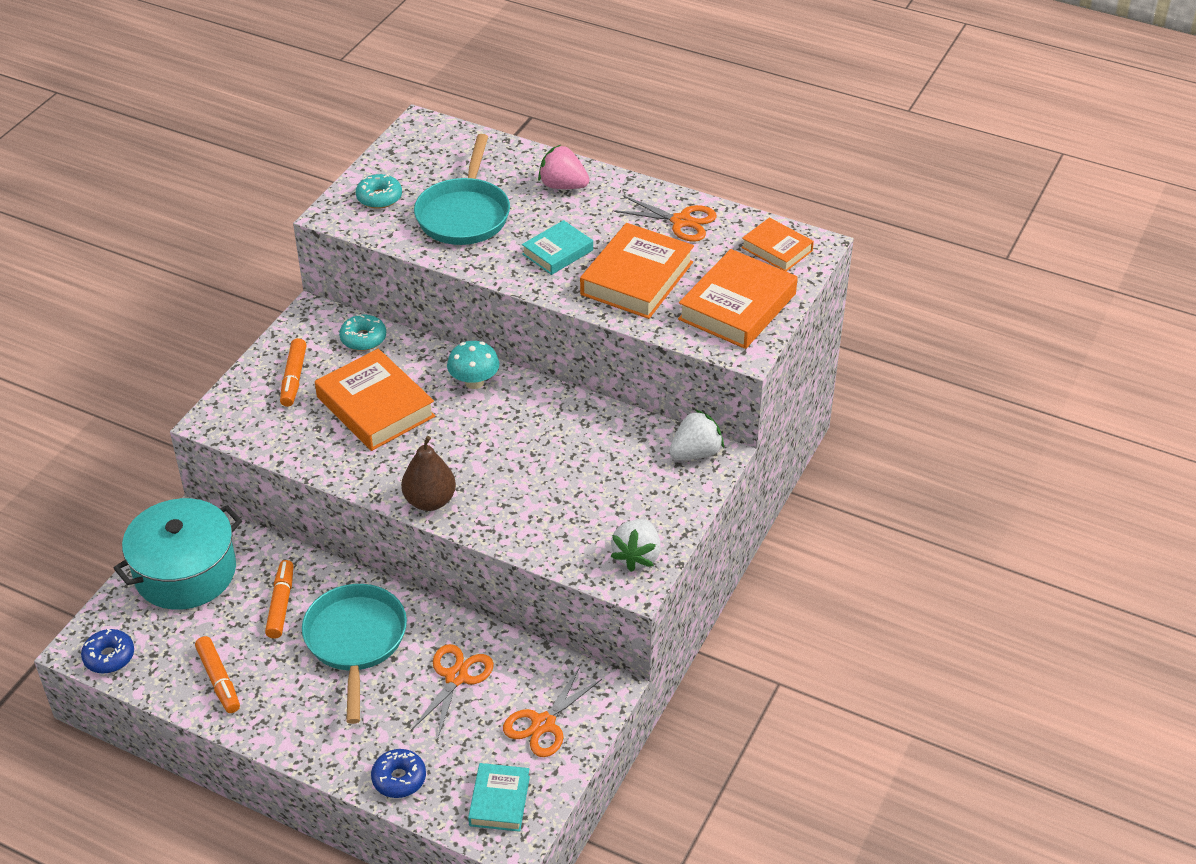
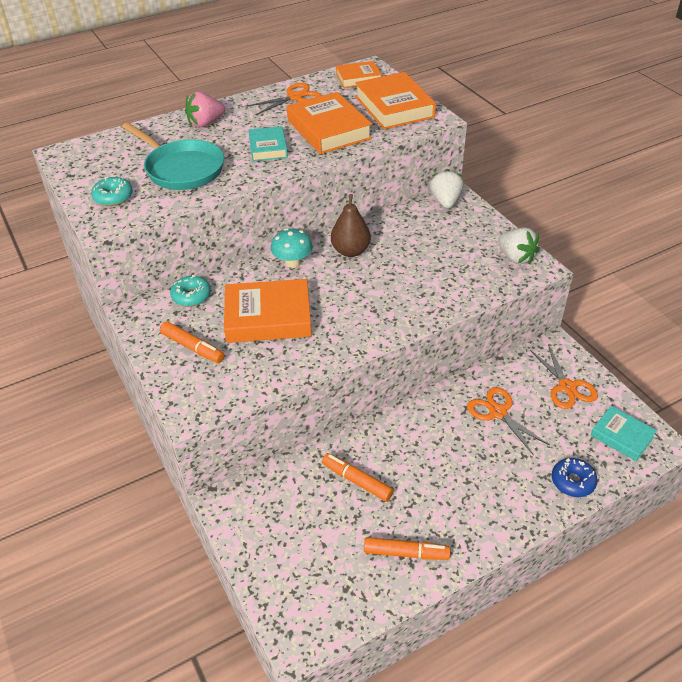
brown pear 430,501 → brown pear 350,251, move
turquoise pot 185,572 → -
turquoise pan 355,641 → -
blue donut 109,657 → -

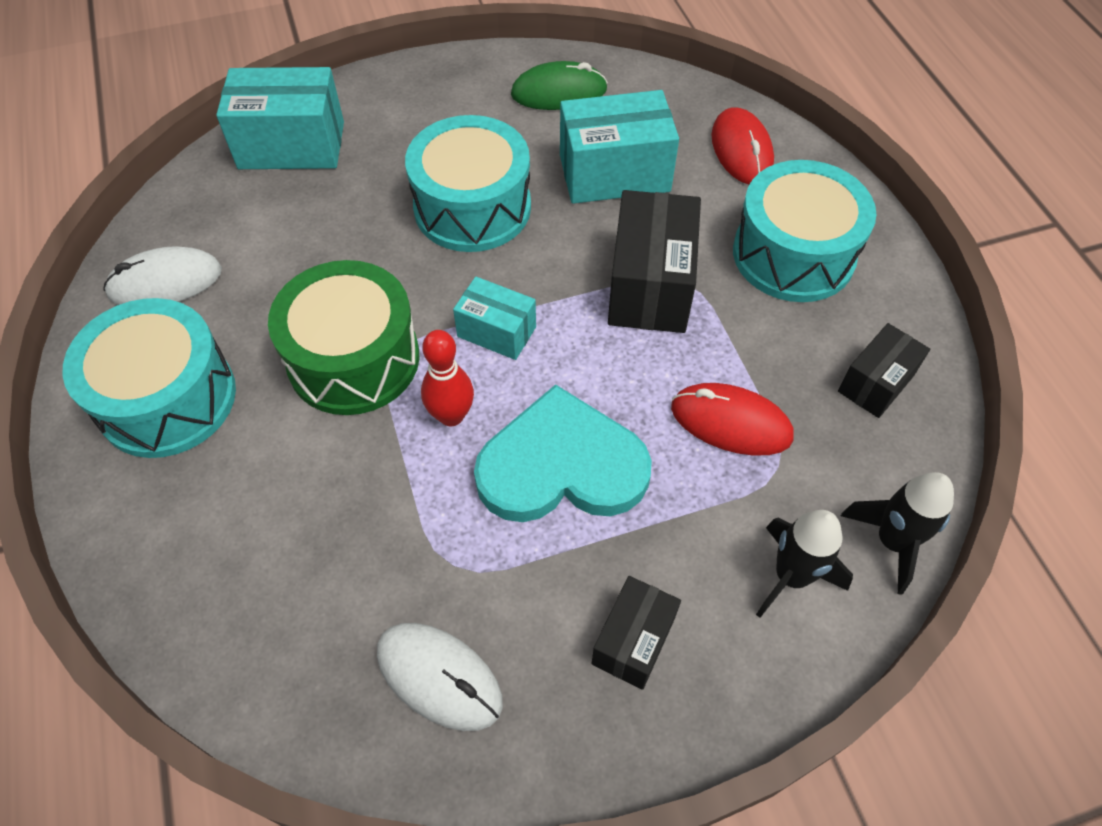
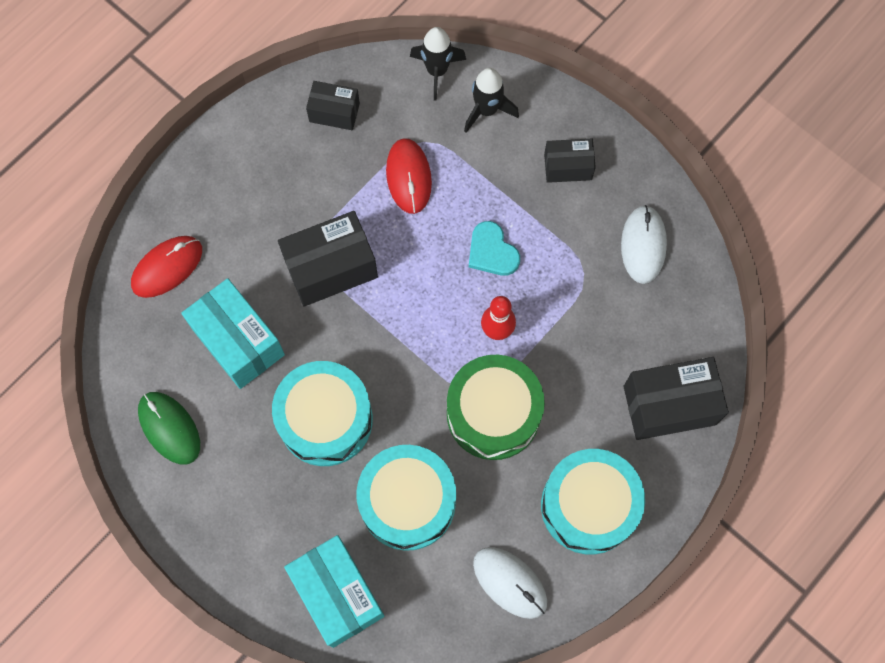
turquoise drum 793,254 → turquoise drum 407,502, move
turquoise box 496,332 → -
turquoise heart 561,466 → turquoise heart 492,252, x0.54
- → black box 669,405

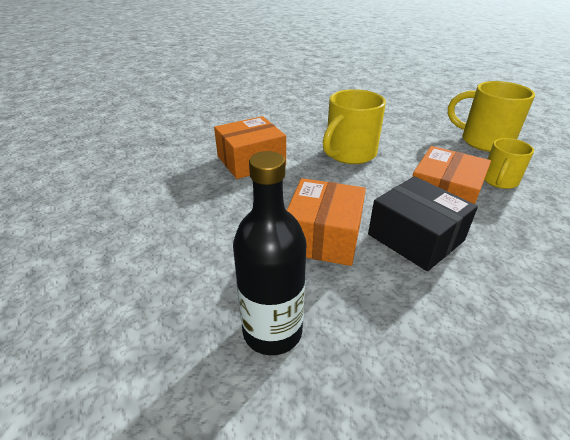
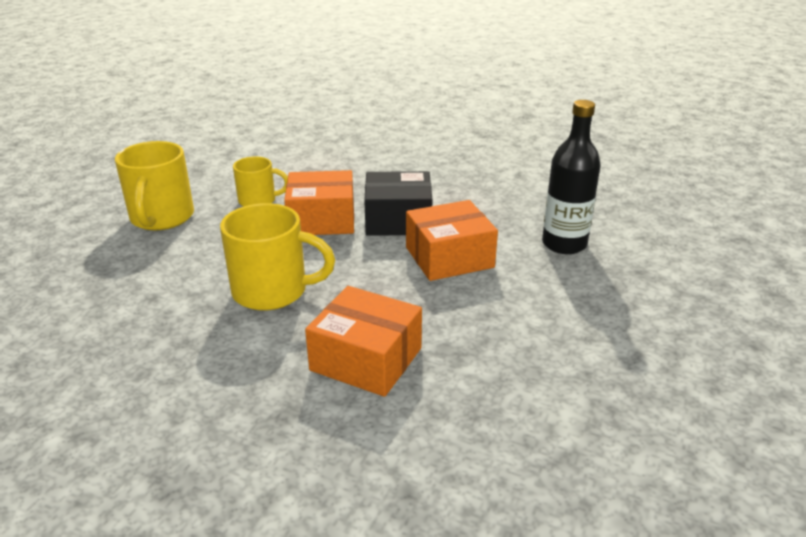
black box 415,237 → black box 398,220, 75 degrees clockwise

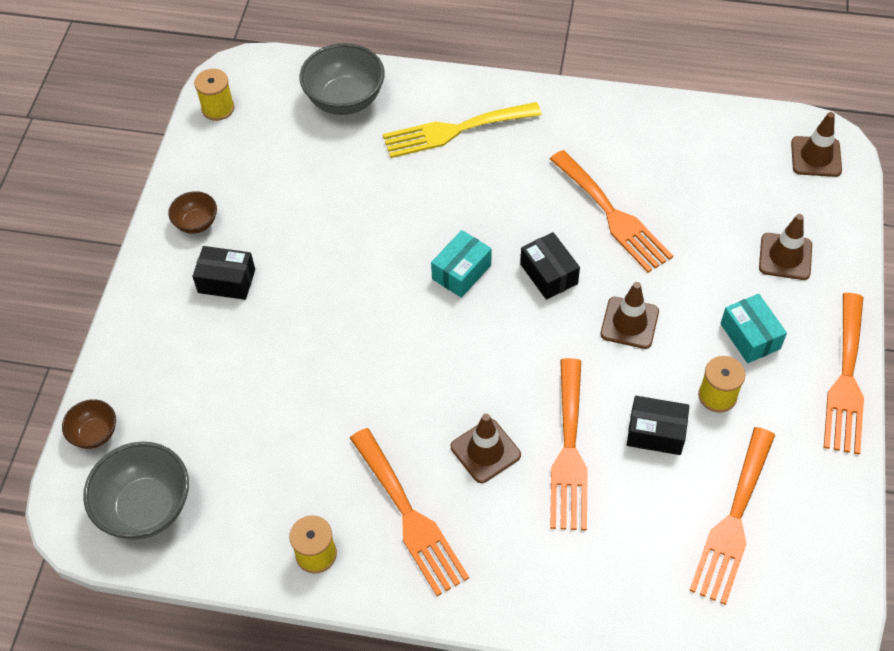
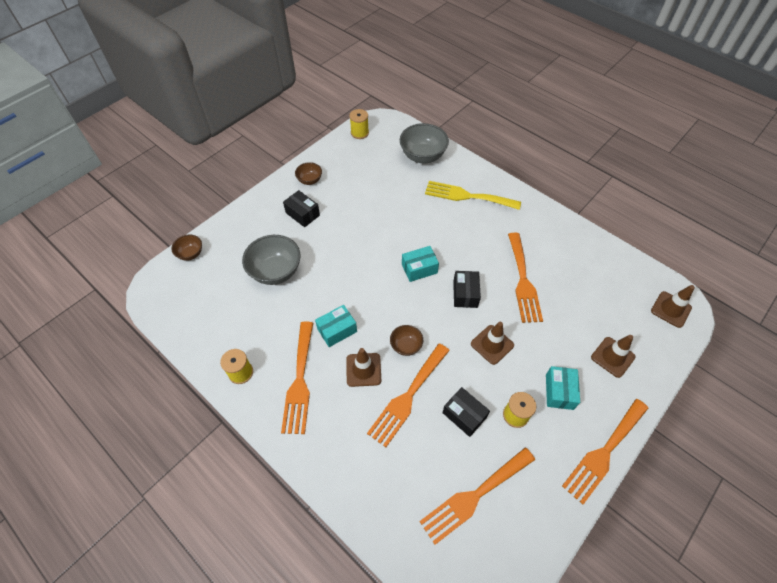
grey bowl 146,507 → grey bowl 276,271, move
- → turquoise box 337,330
- → brown bowl 406,346

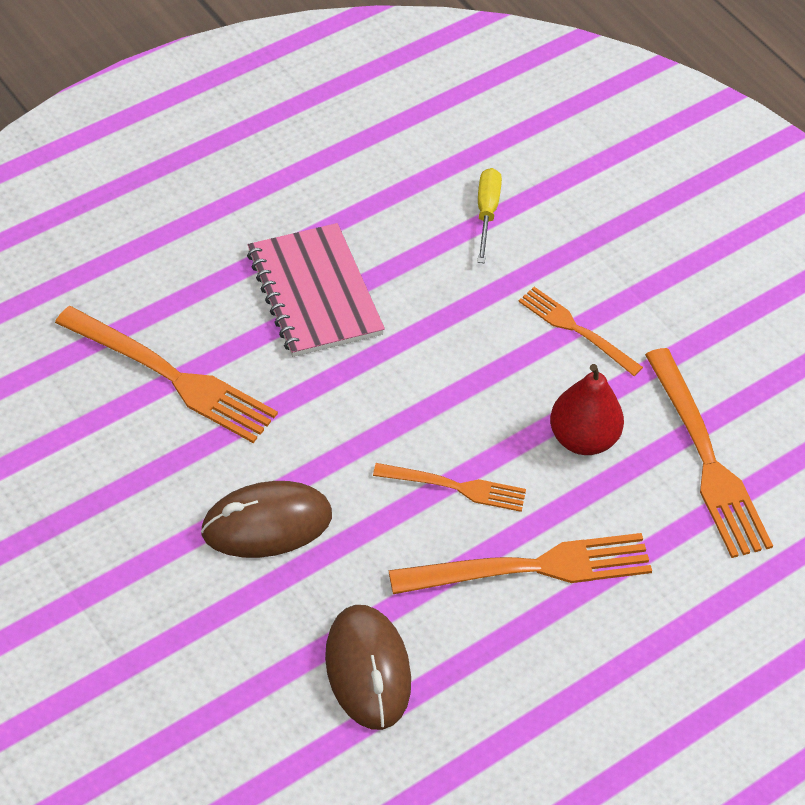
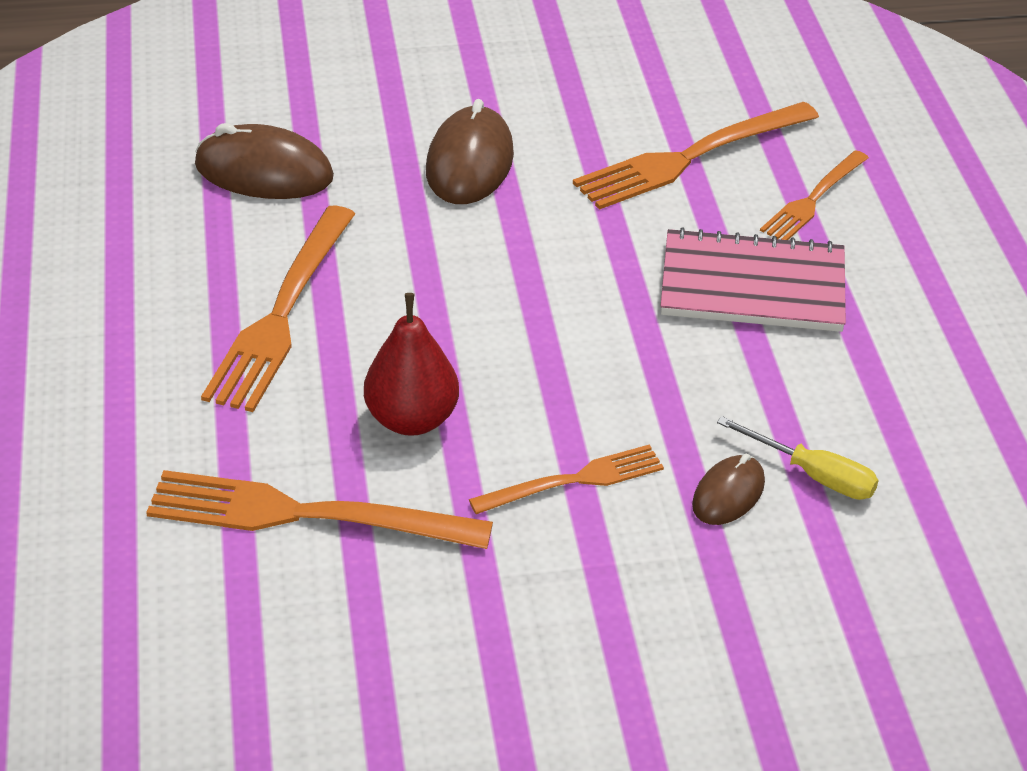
orange fork 457,487 → orange fork 812,200, move
- → brown mouse 728,494

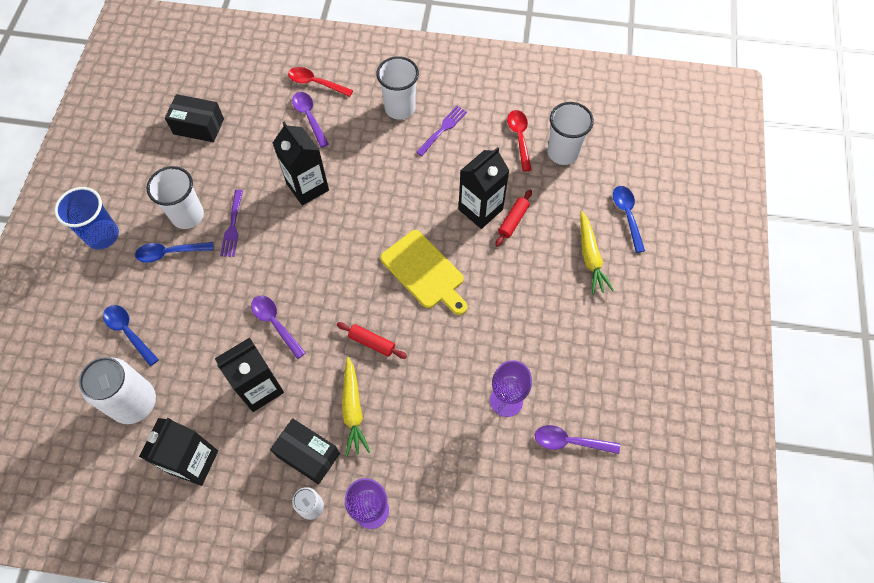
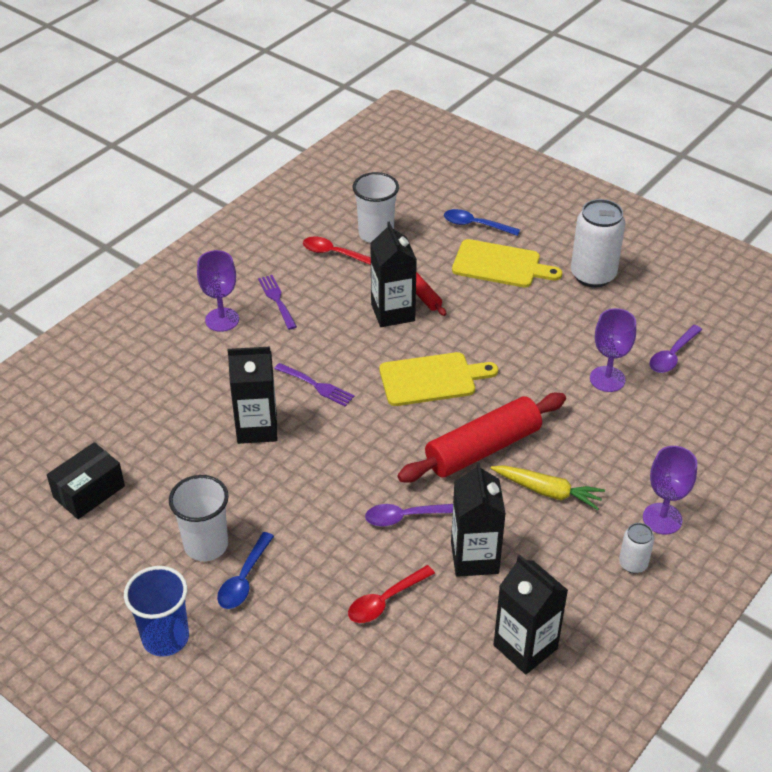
white cup 400,108 → purple goblet 222,320
red spoon 315,83 → red spoon 385,601, move
purple spoon 309,117 → -
purple fork 232,226 → purple fork 316,385, move
yellow carrot 590,257 → yellow cutting board 500,265
blue spoon 128,332 → -
red rolling pin 372,342 → red rolling pin 483,448, x2.21
white can 134,403 → white can 593,275, move
black box 308,454 → -

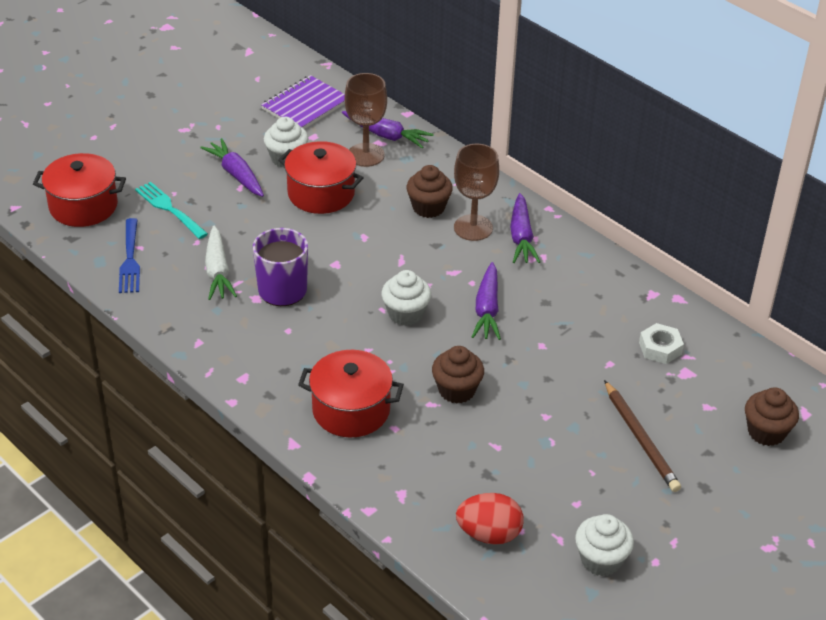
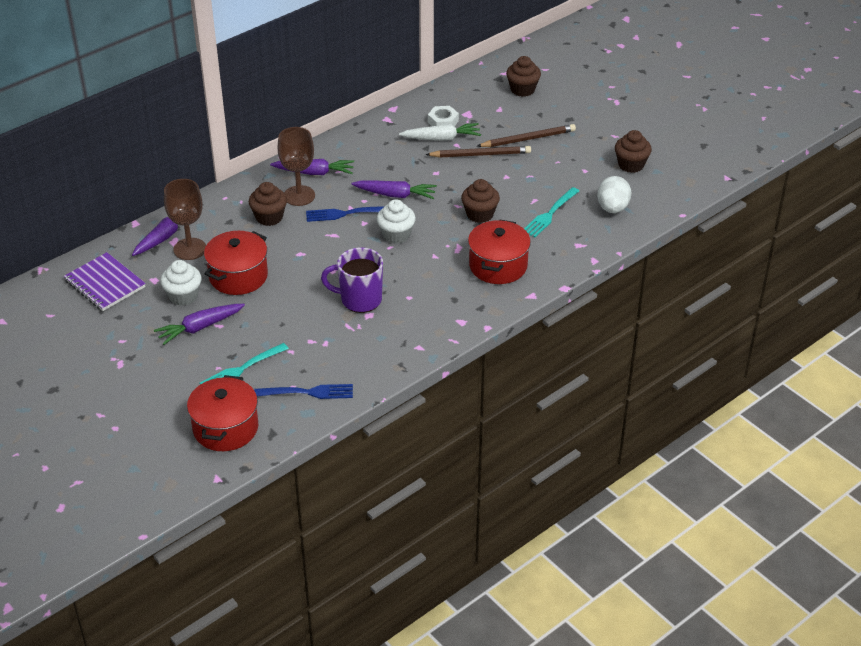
white carrot 218,271 → white carrot 441,138, move
red egg 489,534 → white egg 612,208
white cupcake 601,560 → brown cupcake 631,165
- → brown pencil 480,154
- → turquoise fork 550,214
- → blue fork 346,213

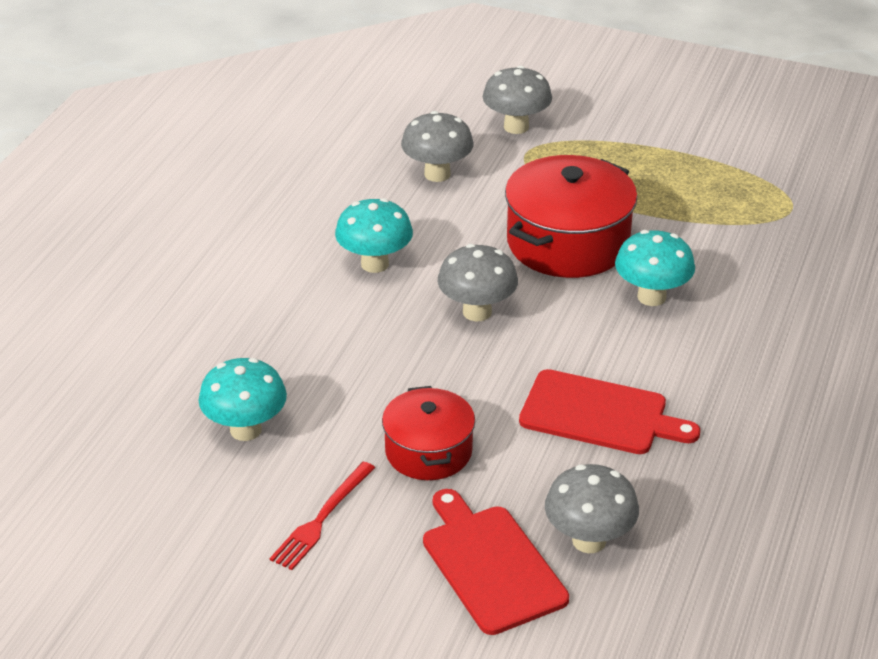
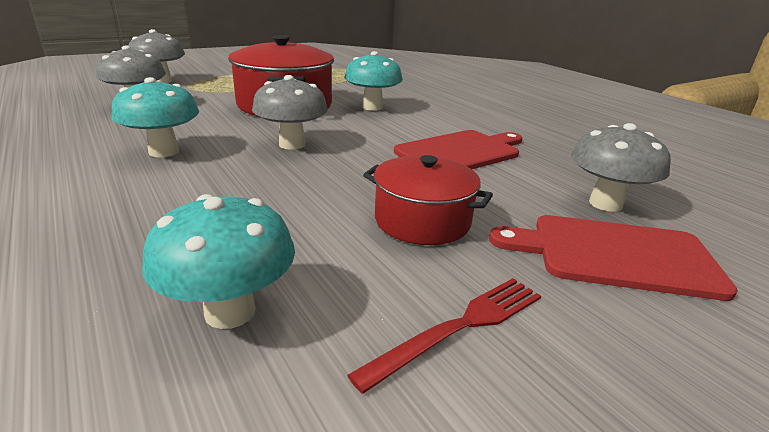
red fork 322,519 → red fork 459,327, 105 degrees counterclockwise

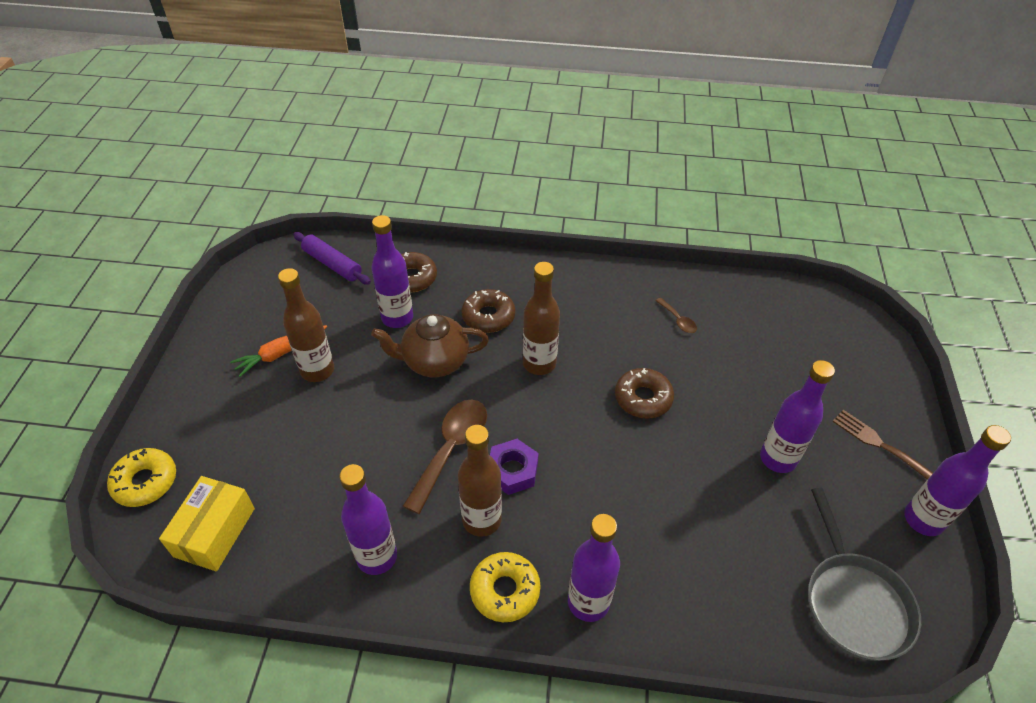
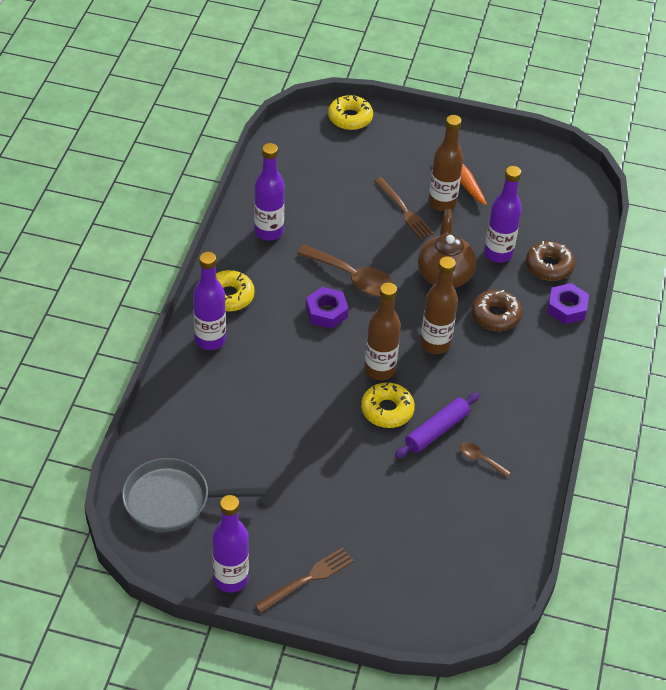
purple rolling pin 332,264 → purple rolling pin 436,430, move
brown spoon 678,320 → brown spoon 480,459, 60 degrees clockwise
purple bottle 778,458 → -
brown donut 643,398 → yellow donut 387,410
brown bottle 481,520 → brown bottle 379,370, move
yellow box 214,532 → -
- → brown fork 404,210
- → purple nut 566,308

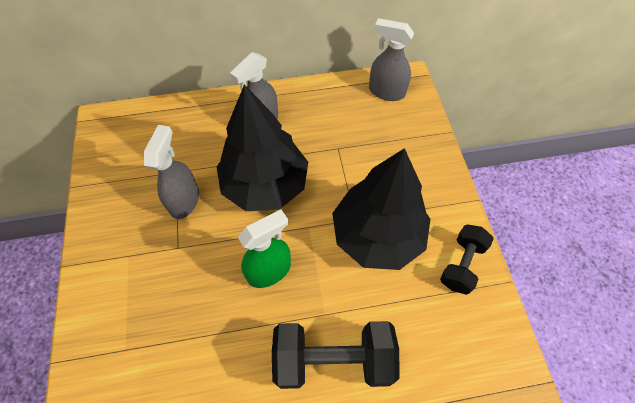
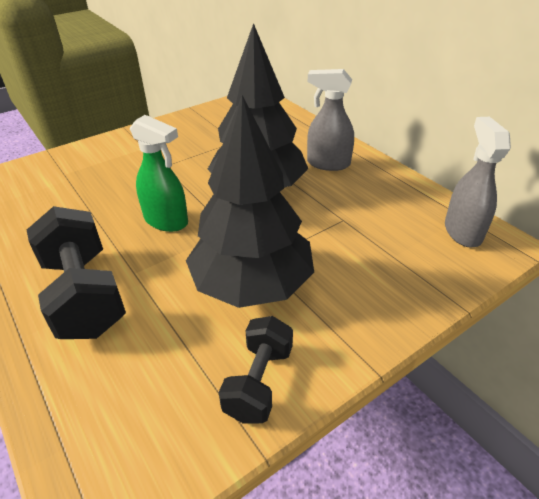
grey spray bottle 184,200 → -
black dumbbell 461,264 → black dumbbell 259,382, 75 degrees counterclockwise

